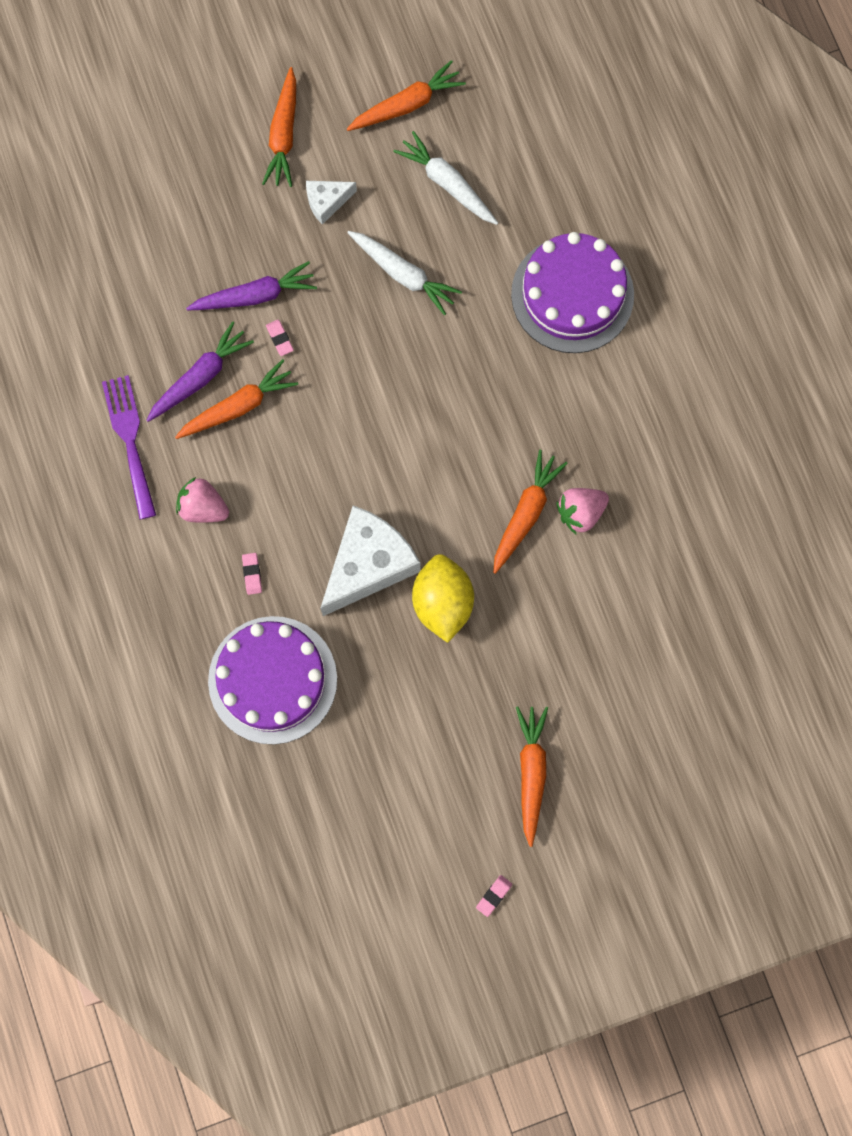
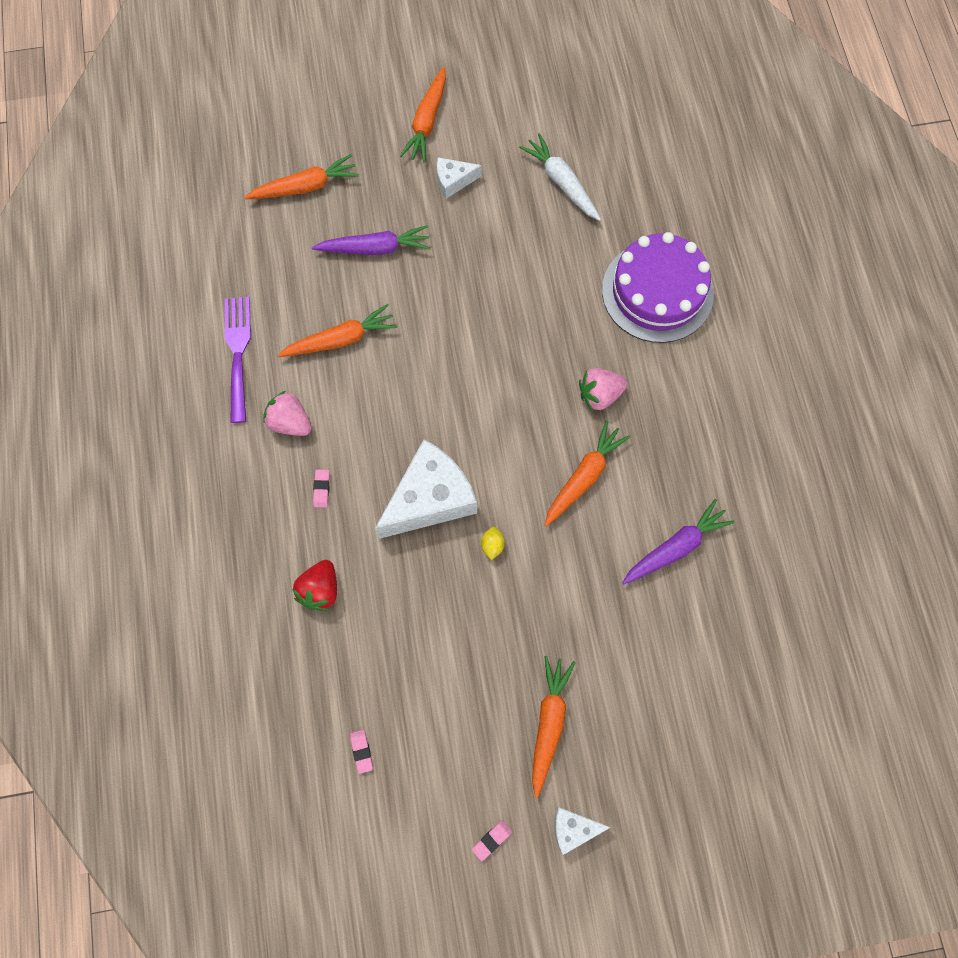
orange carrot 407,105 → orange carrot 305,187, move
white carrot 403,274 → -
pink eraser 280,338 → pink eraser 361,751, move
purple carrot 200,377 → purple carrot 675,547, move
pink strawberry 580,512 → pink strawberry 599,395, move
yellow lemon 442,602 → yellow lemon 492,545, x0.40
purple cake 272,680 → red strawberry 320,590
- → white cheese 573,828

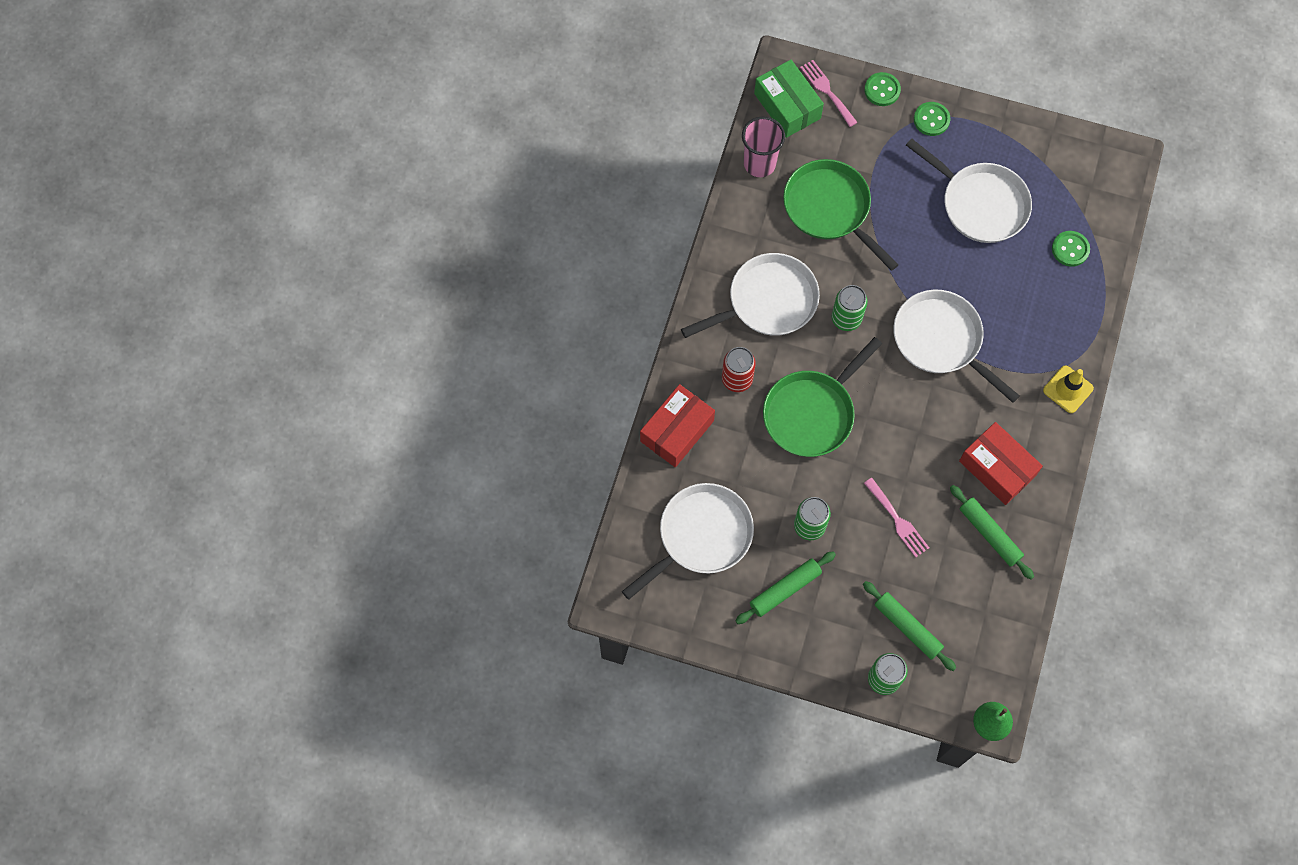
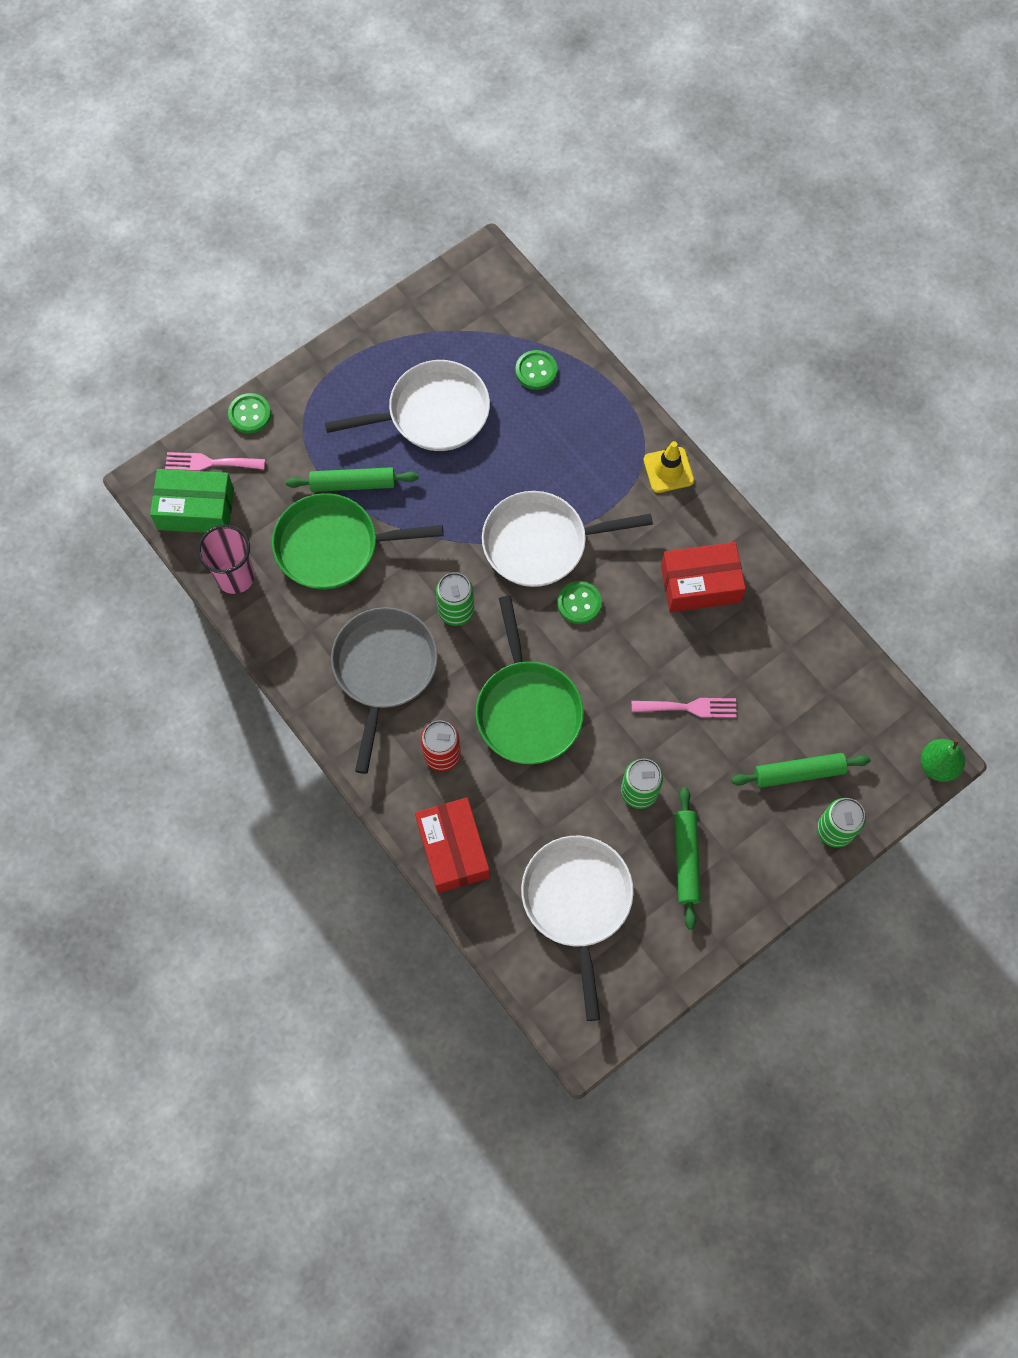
green button 931,119 → green button 579,603, move
white pan 767,301 → grey pan 384,670
green rolling pin 989,534 → green rolling pin 353,484, move

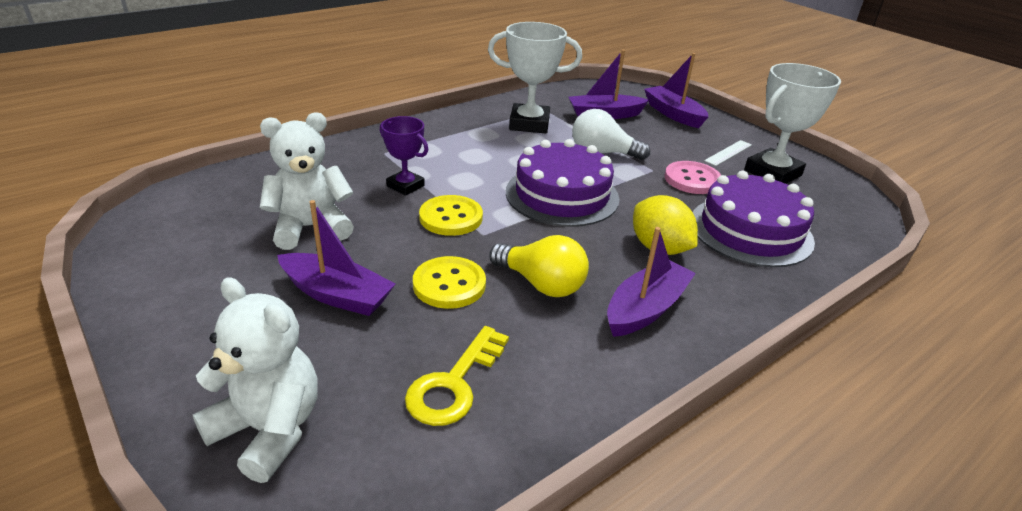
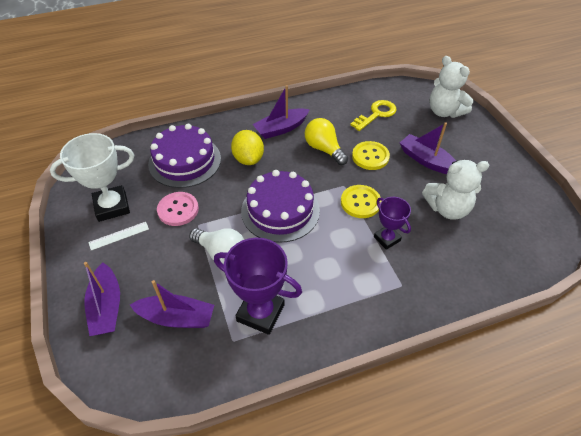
white trophy 529,124 → purple trophy 260,313

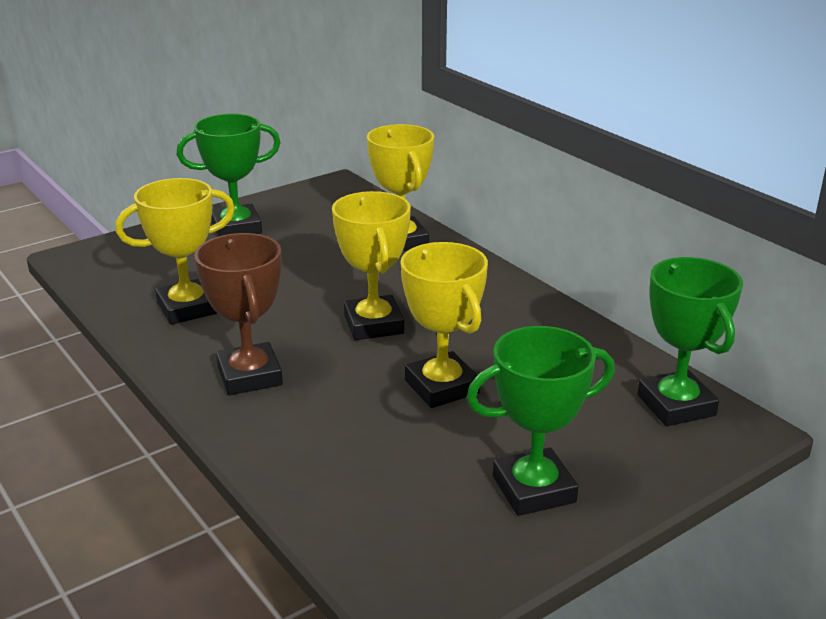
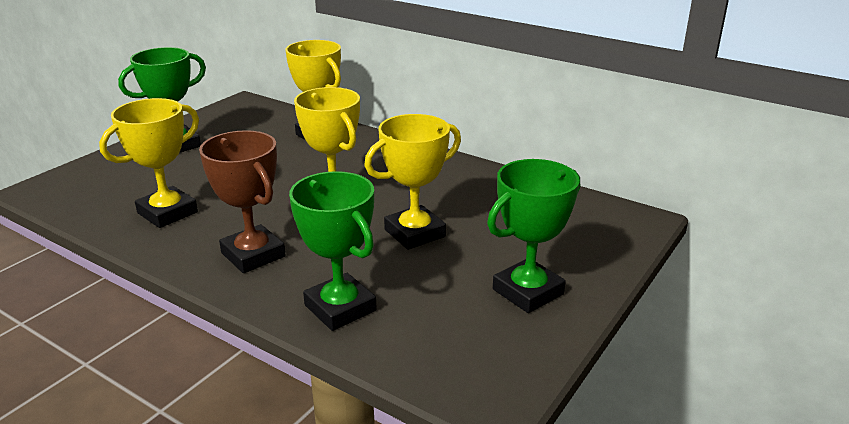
yellow trophy 442,387 → yellow trophy 414,233, 75 degrees counterclockwise
green trophy 676,405 → green trophy 340,308, move

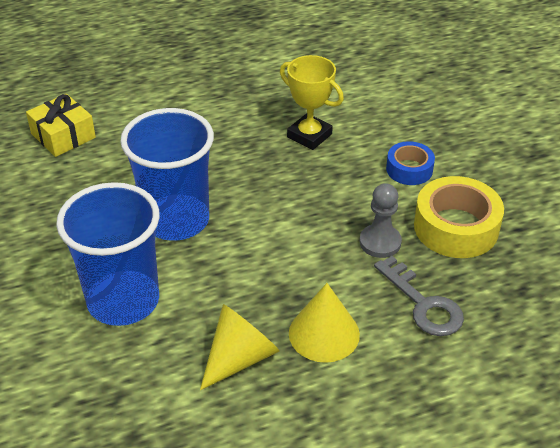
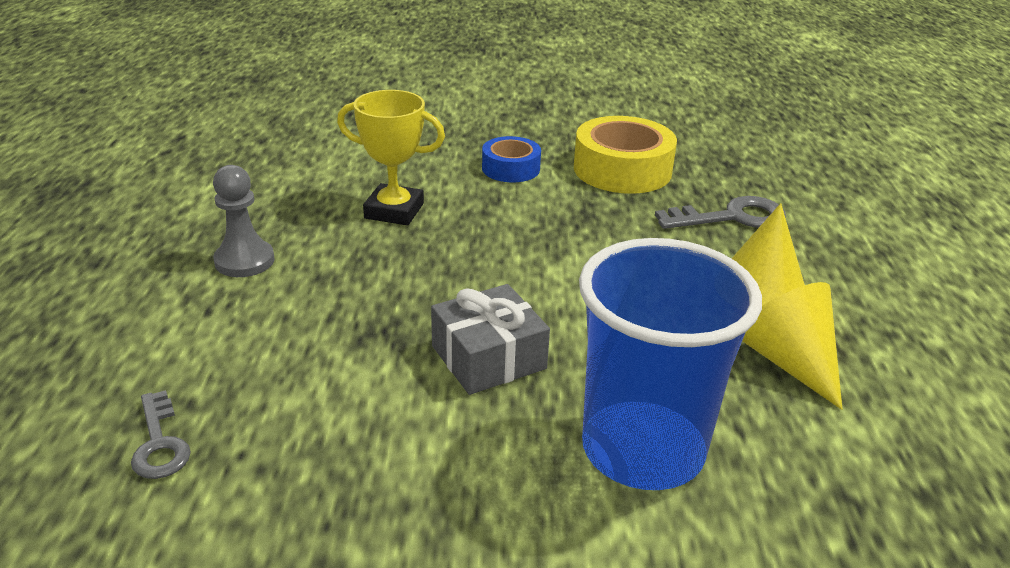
yellow trophy 309,136 → yellow trophy 394,211, 45 degrees clockwise
yellow gift 63,136 → grey key 159,443
blue cup 176,220 → grey gift 488,357
grey pawn 380,242 → grey pawn 244,261, move

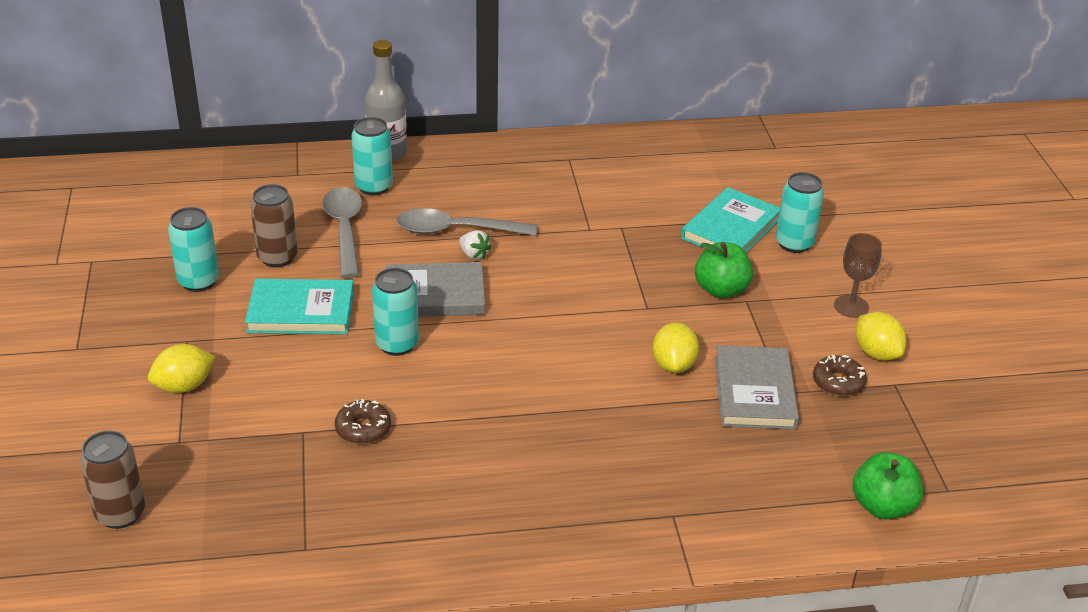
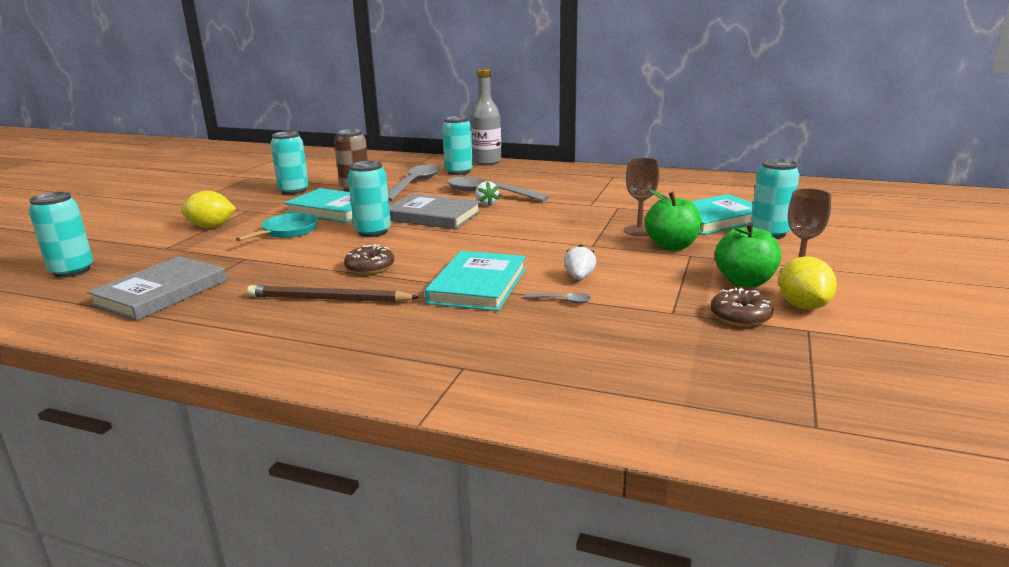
yellow lemon 673,365 → white strawberry 579,277
grey book 754,392 → grey book 161,293, move
brown donut 363,429 → brown donut 370,267, move
brown can 120,513 → turquoise can 72,271
green apple 882,506 → green apple 744,282, move
- → brown goblet 639,231
- → turquoise pan 287,231
- → turquoise book 478,285
- → brown pencil 328,299
- → grey spoon 562,300

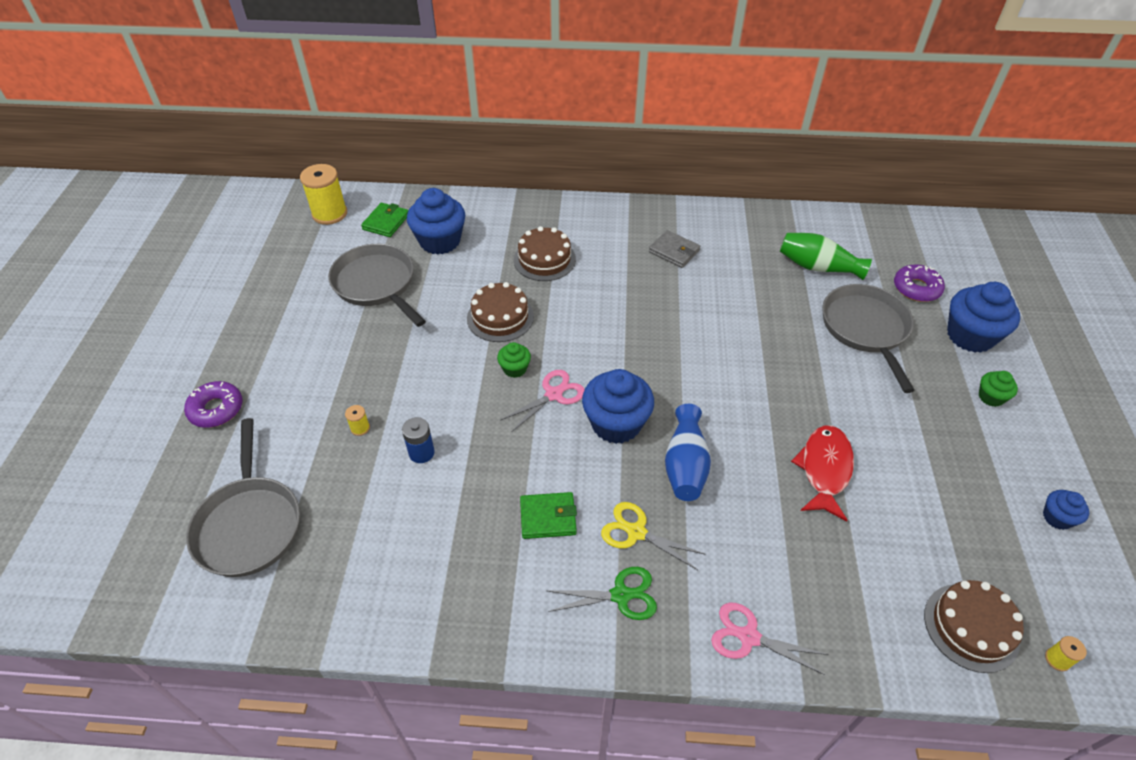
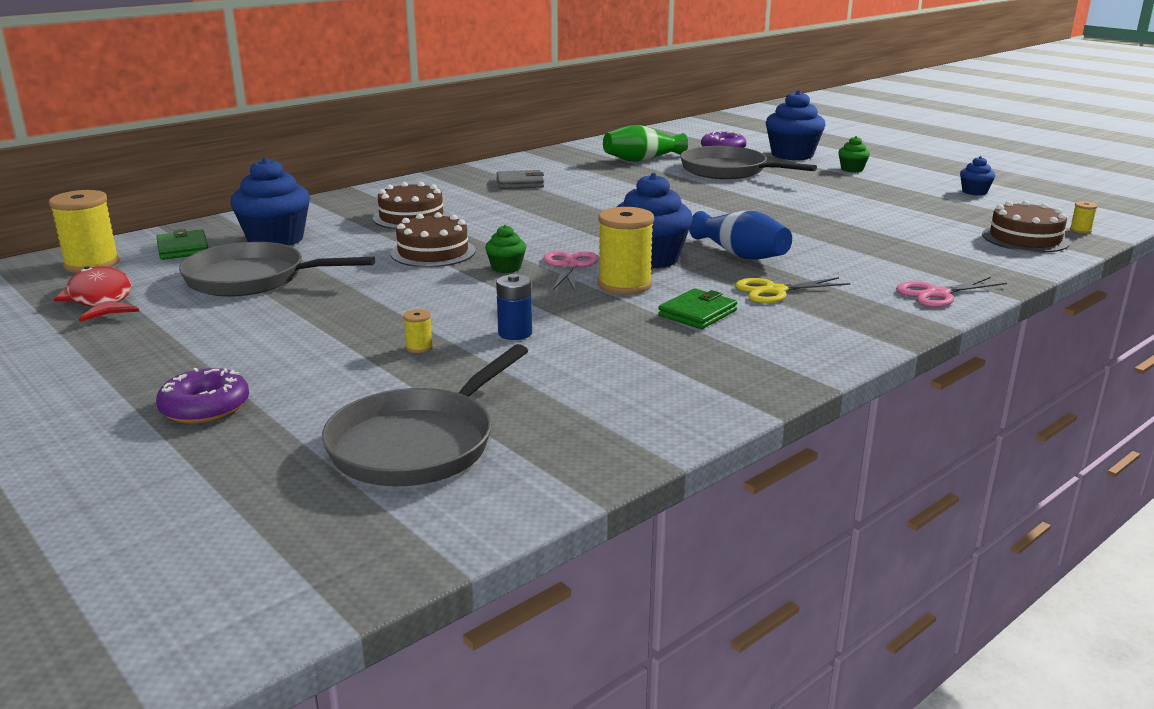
grey pan 249,524 → grey pan 418,444, 90 degrees clockwise
red fish 824,469 → red fish 101,299, move
green scissors 621,595 → -
- → yellow spool 624,285

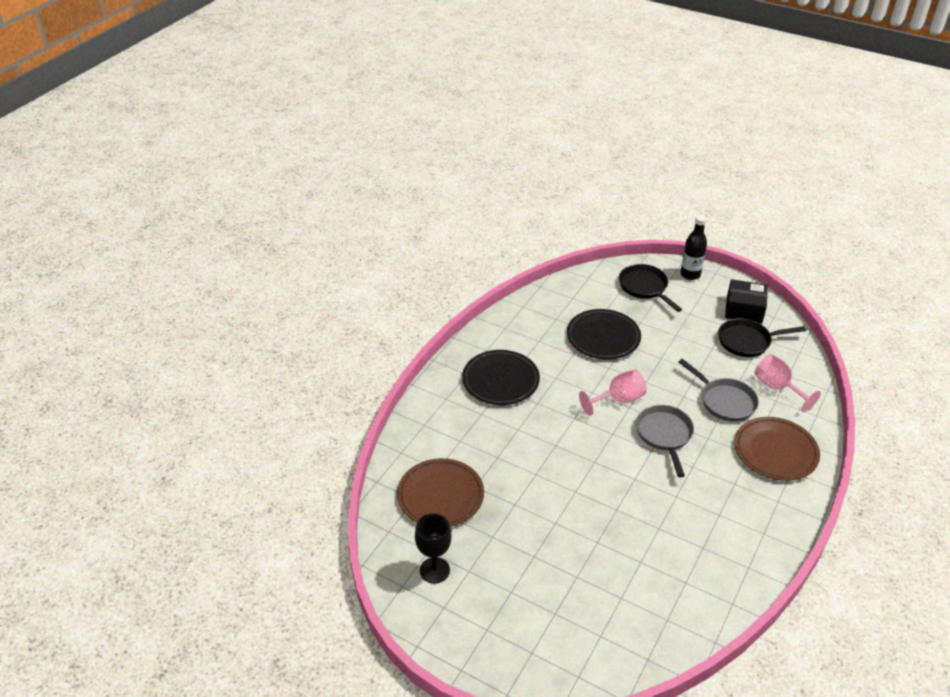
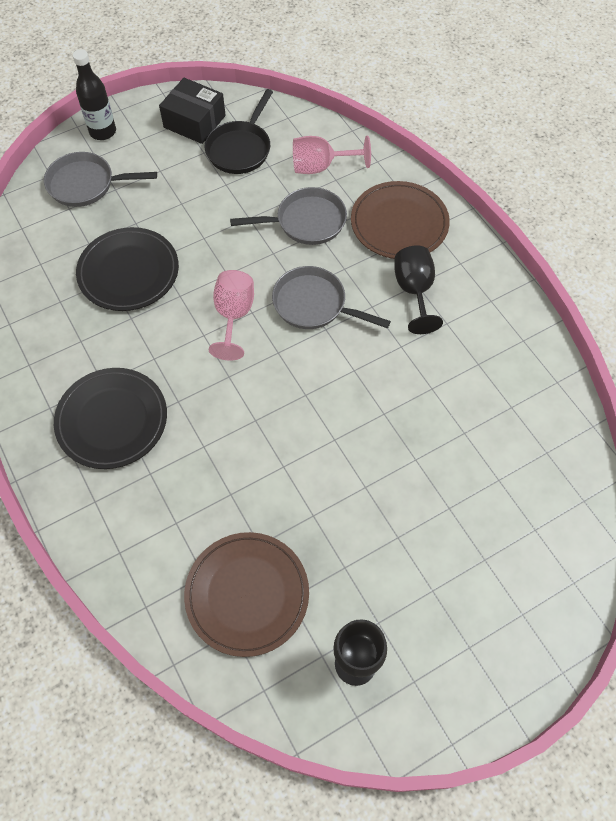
black pan 645,287 → grey pan 86,184
black box 744,310 → black box 194,121, 75 degrees clockwise
- → black goblet 414,291

